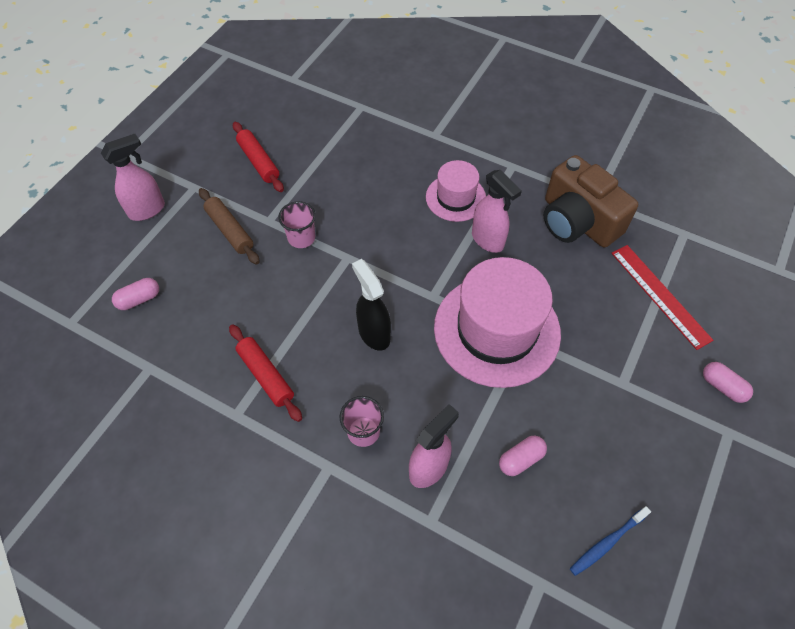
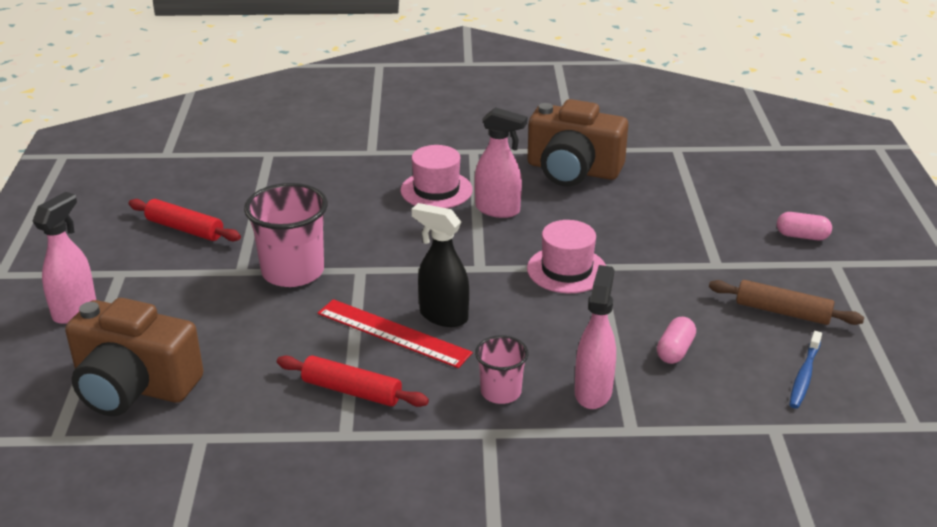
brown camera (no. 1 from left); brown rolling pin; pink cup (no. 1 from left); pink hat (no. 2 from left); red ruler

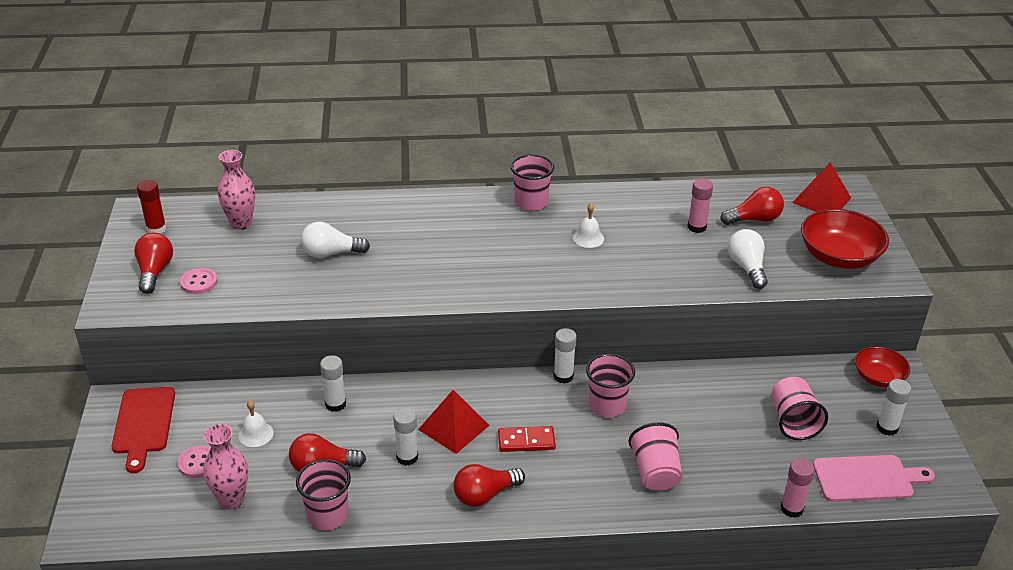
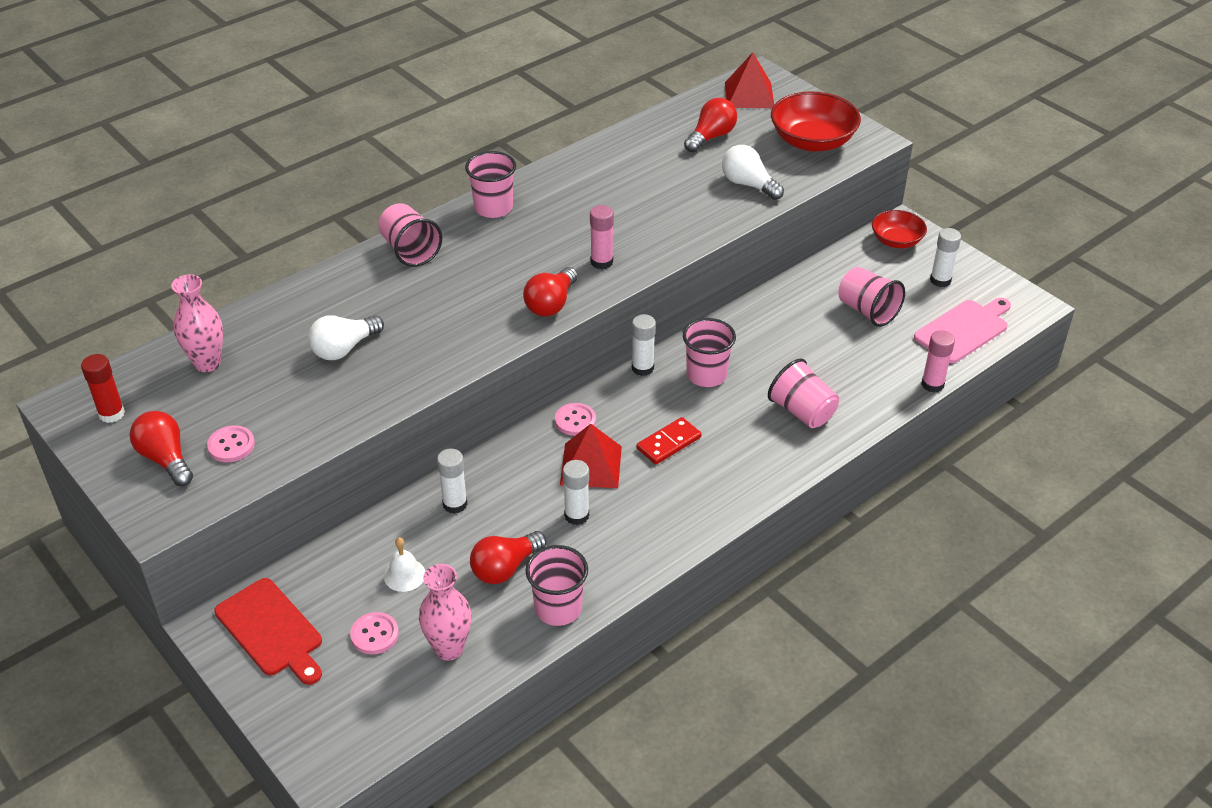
red light bulb (no. 3 from left); white bell (no. 2 from left in the first image); pink glue stick (no. 1 from left); pink cup (no. 1 from left); pink button (no. 3 from left)

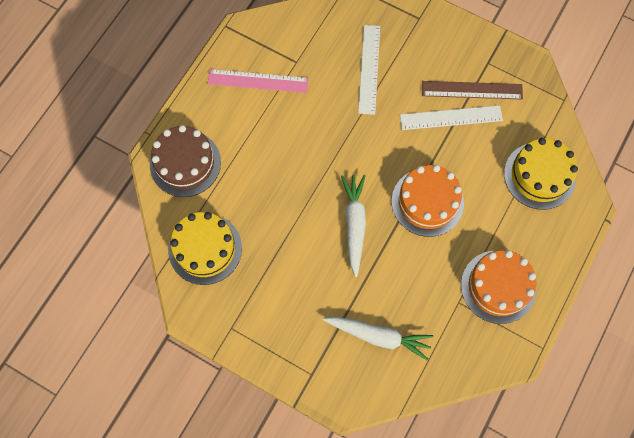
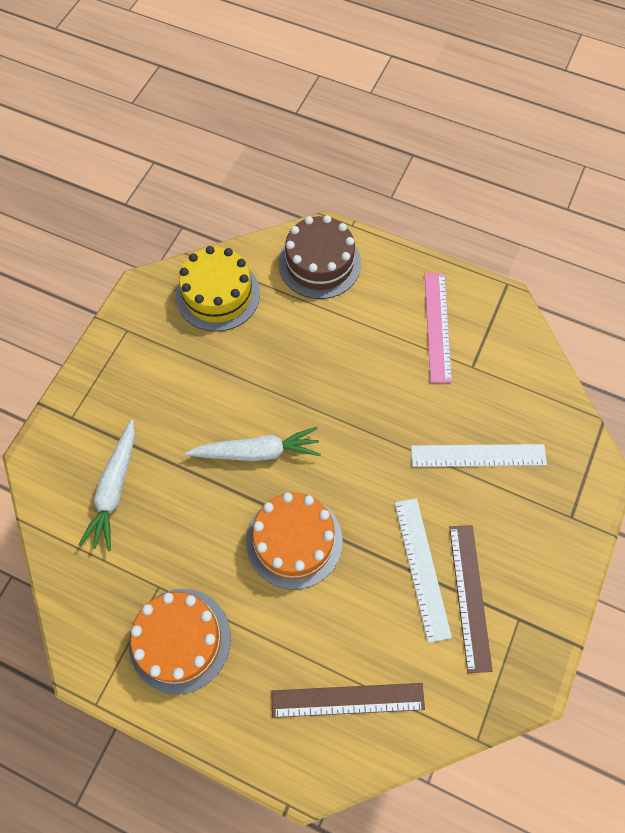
brown ruler (no. 1 from left)

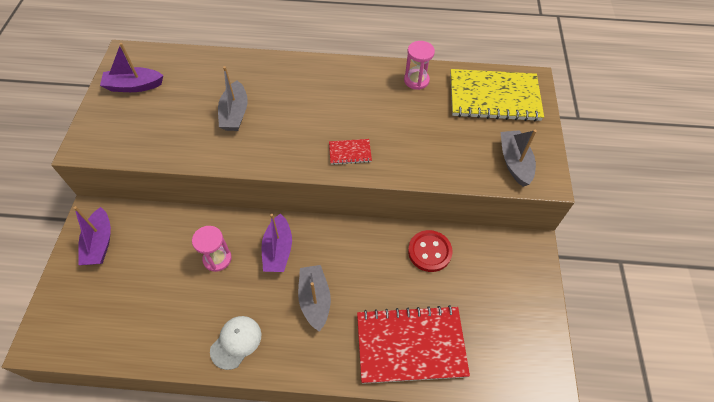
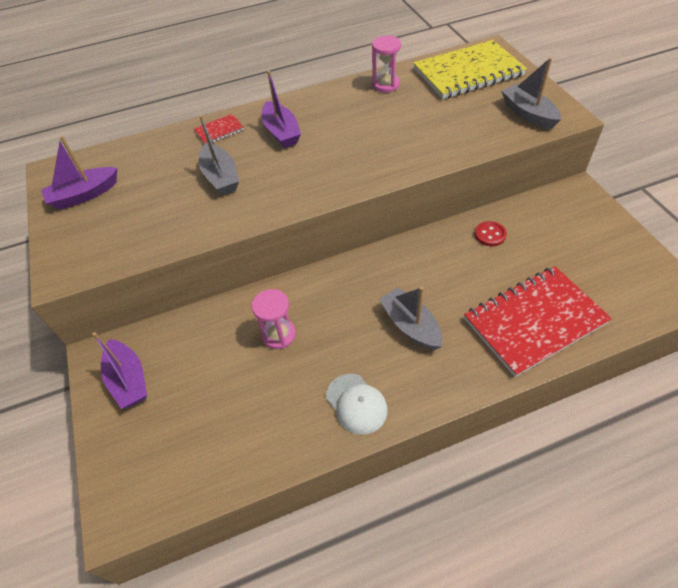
white cap; purple boat (no. 3 from left); red notebook (no. 1 from left); red button

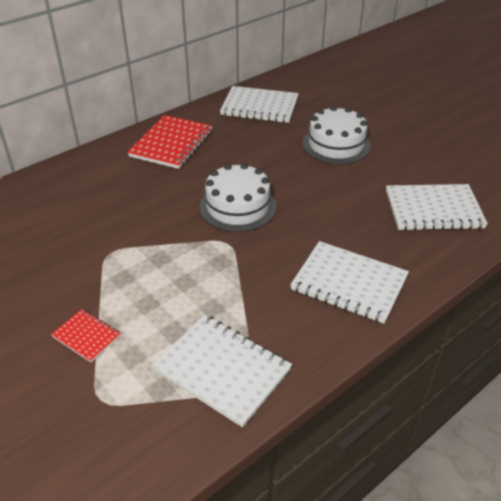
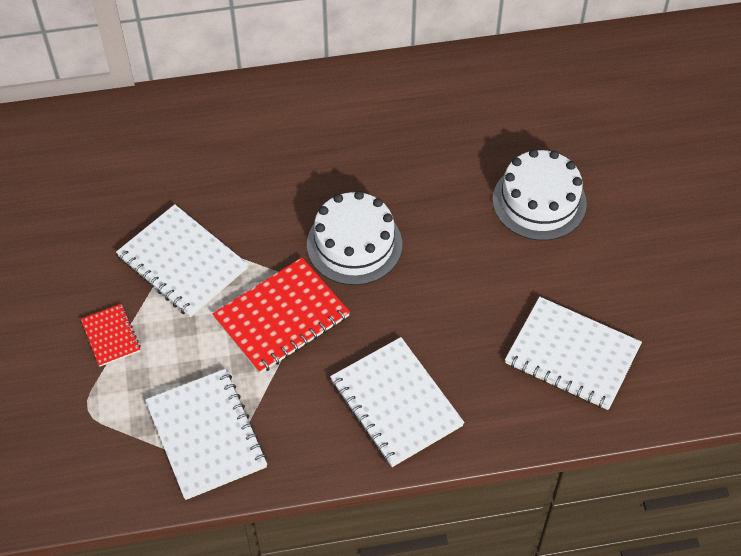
red notebook (no. 2 from left); white notebook (no. 1 from left)

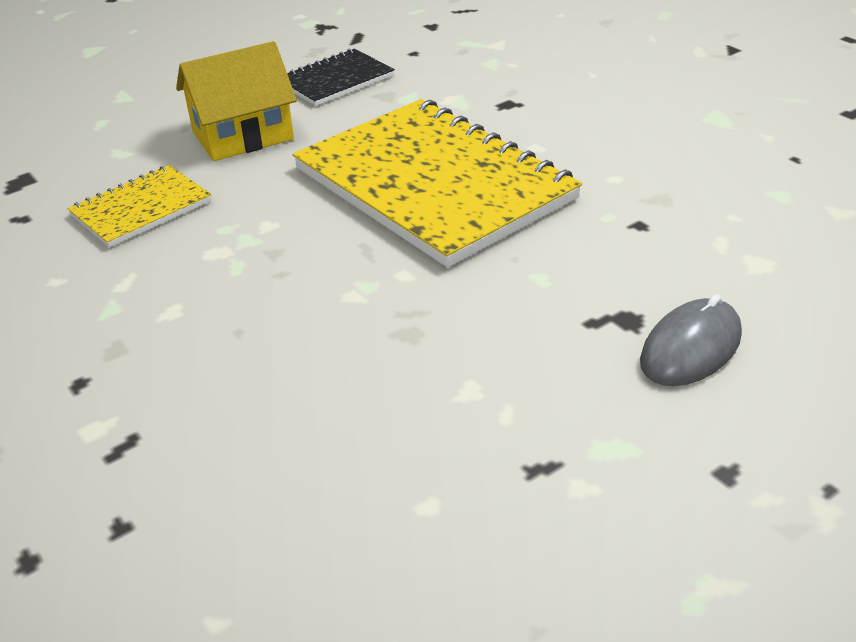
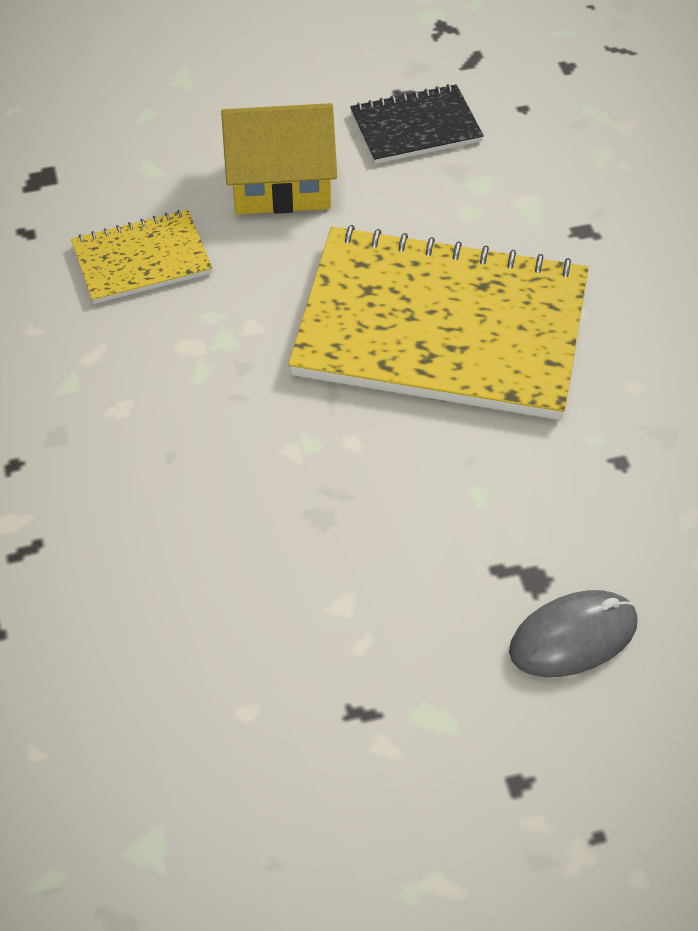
yellow notebook (no. 2 from left)

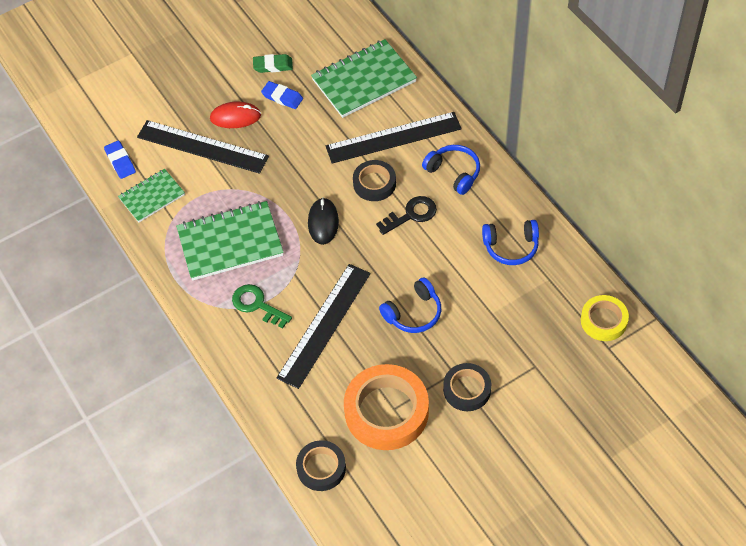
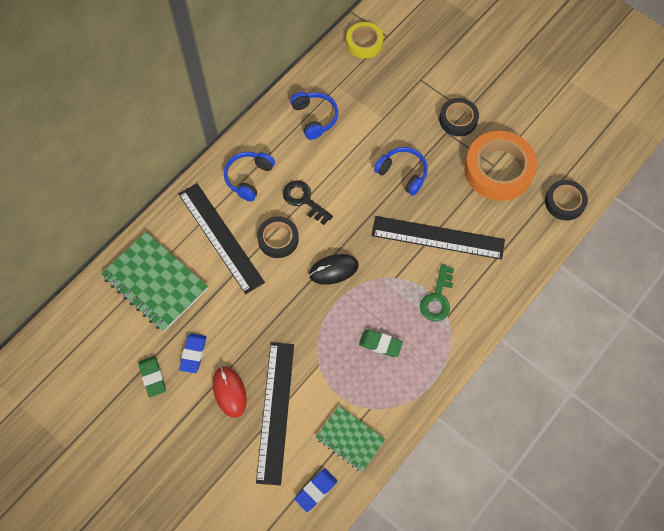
green eraser (no. 2 from left)

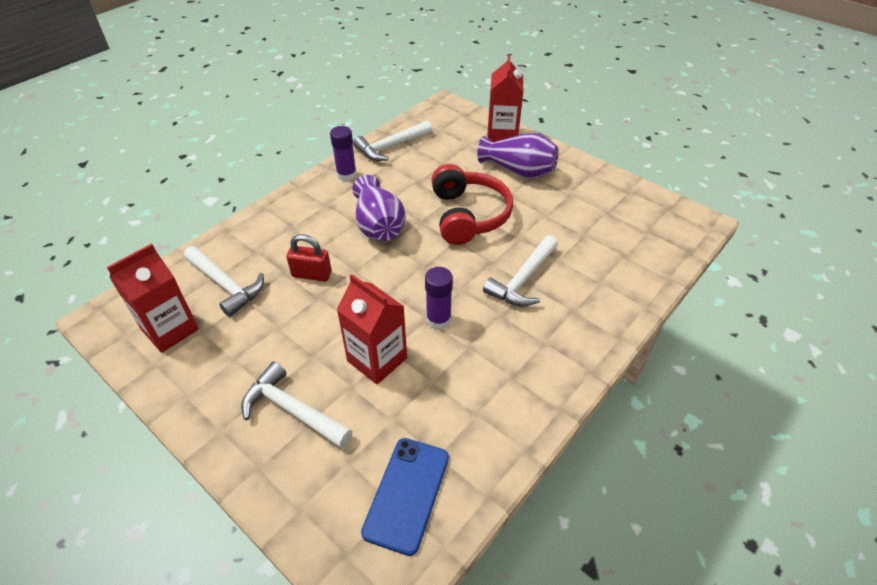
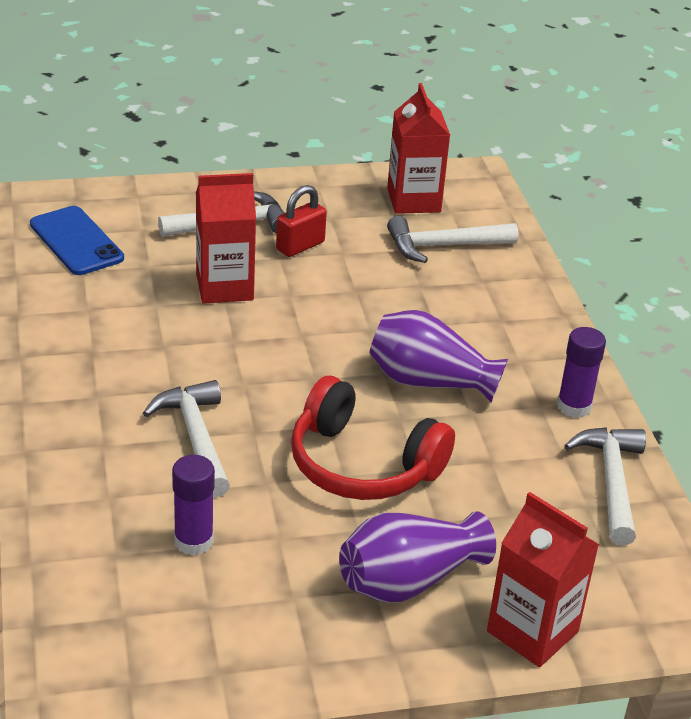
red padlock; purple glue stick (no. 1 from left)

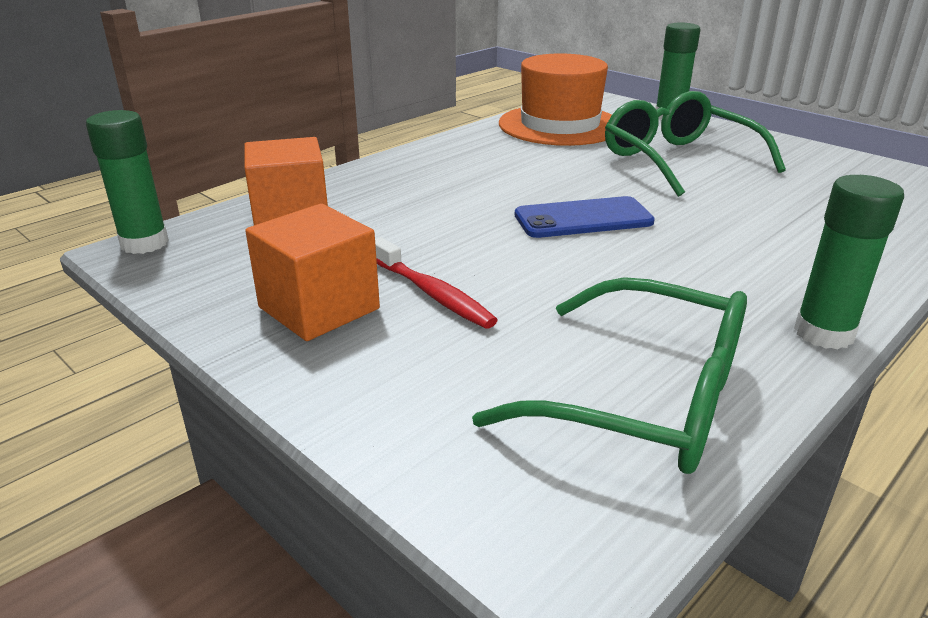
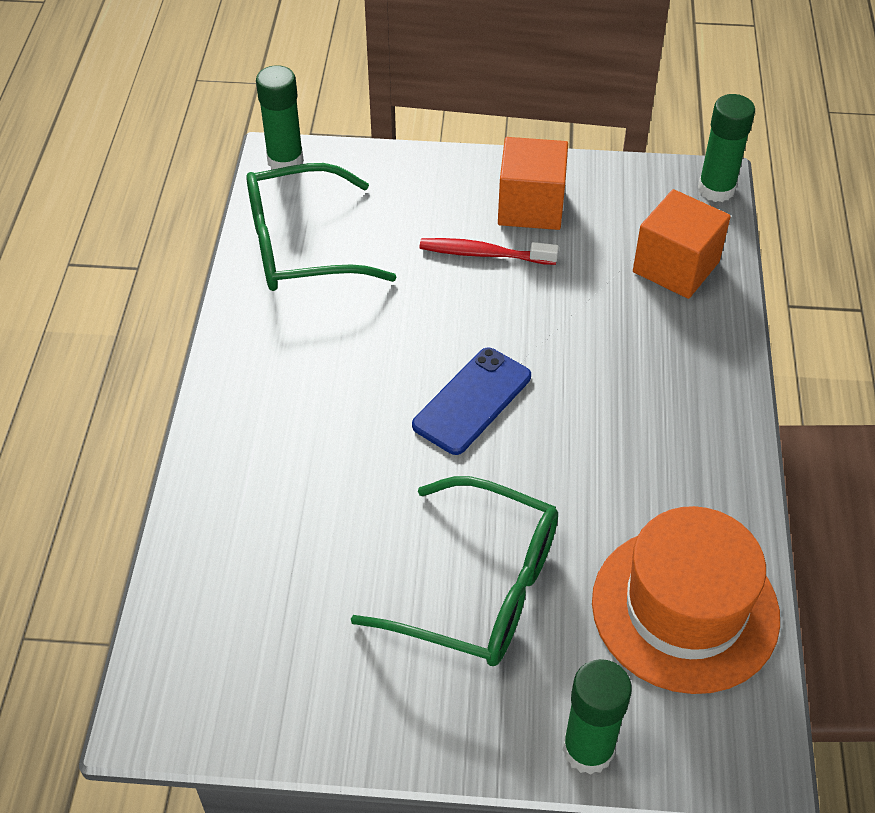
green glue stick (no. 1 from left)

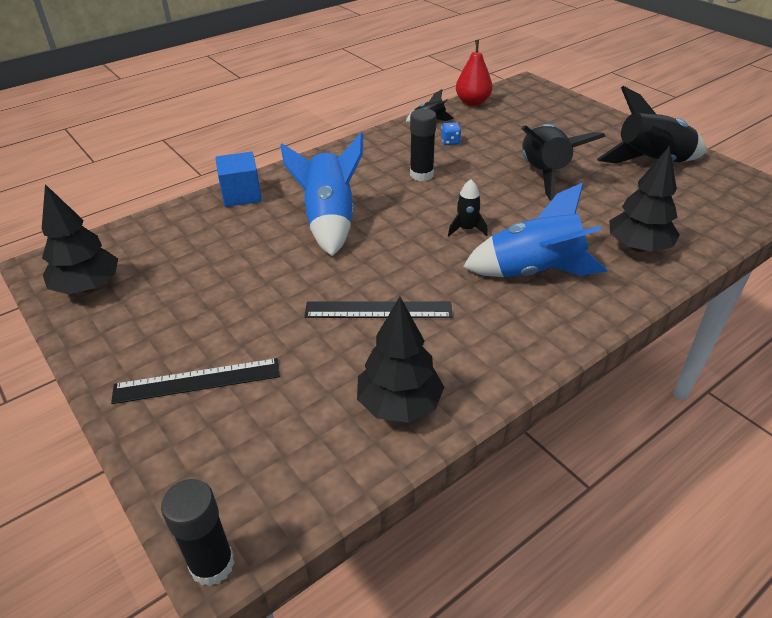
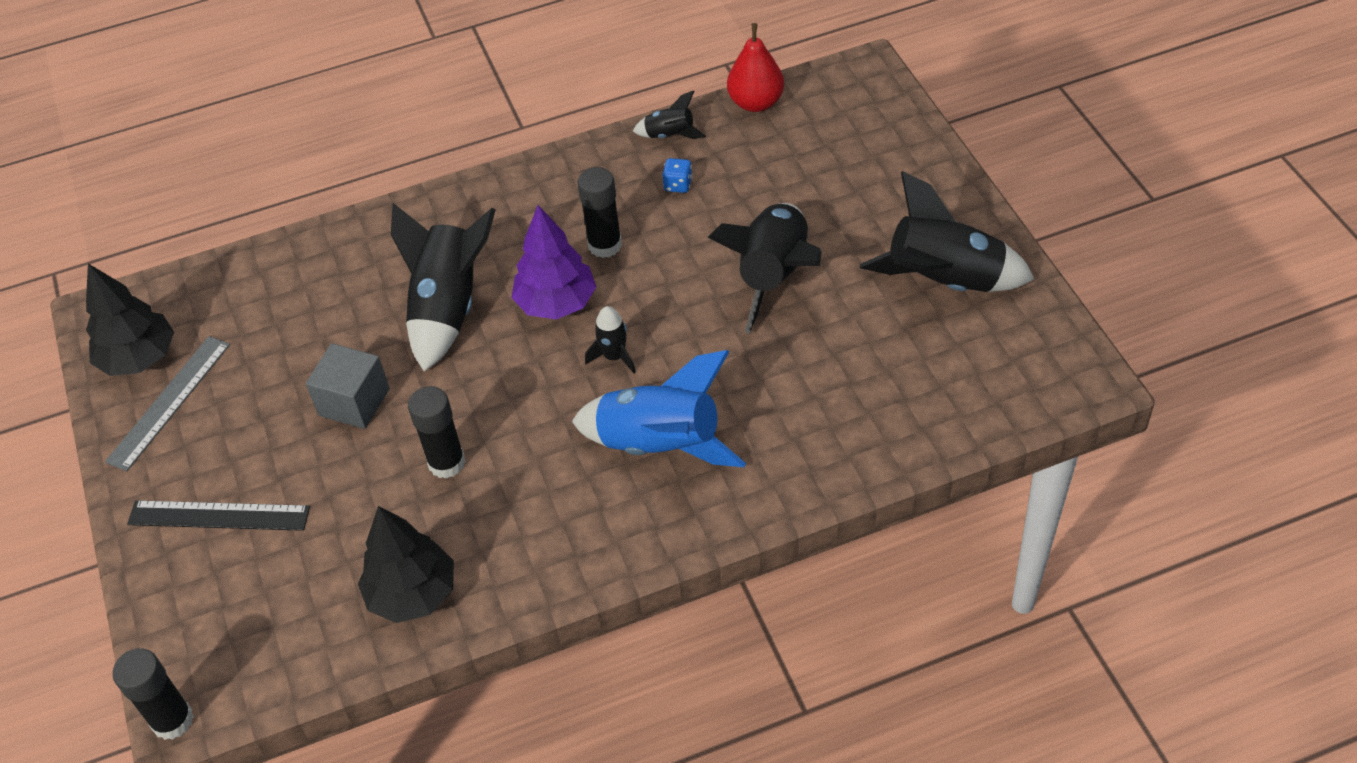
blue cube; black rocket (no. 1 from left); black glue stick (no. 2 from left); black tree (no. 3 from left in the first image); grey ruler; grey cube; purple tree

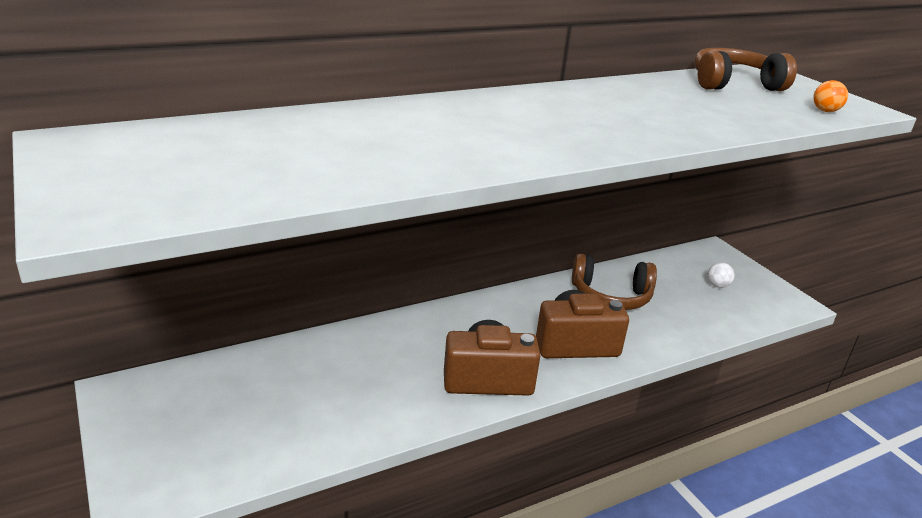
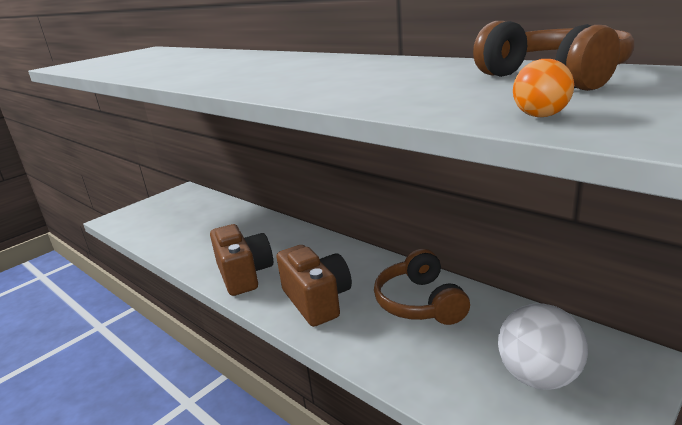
white ball

